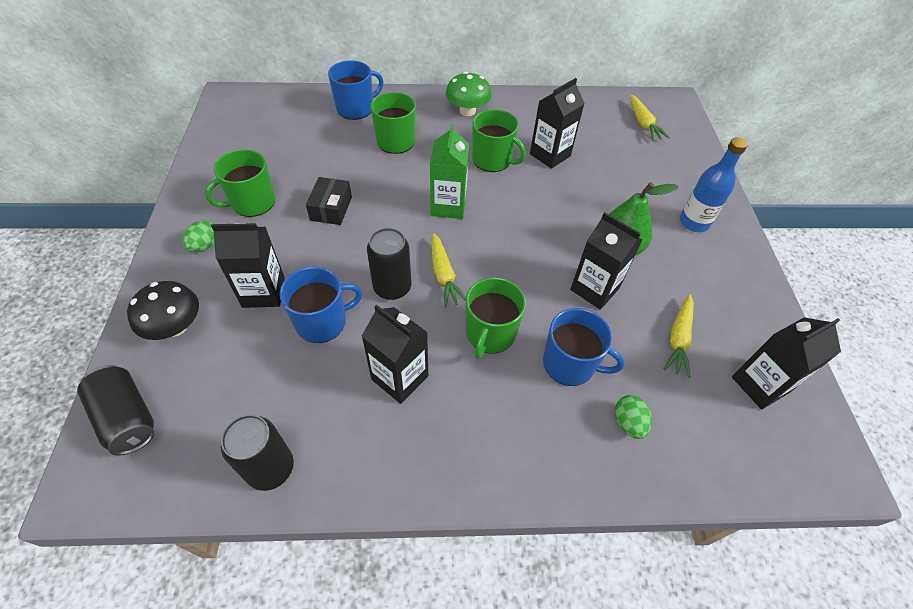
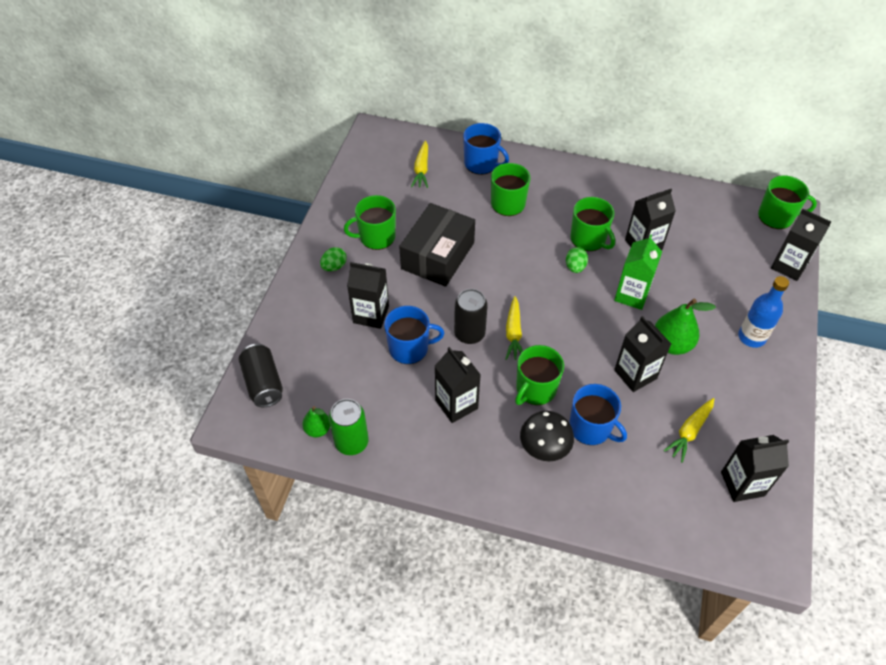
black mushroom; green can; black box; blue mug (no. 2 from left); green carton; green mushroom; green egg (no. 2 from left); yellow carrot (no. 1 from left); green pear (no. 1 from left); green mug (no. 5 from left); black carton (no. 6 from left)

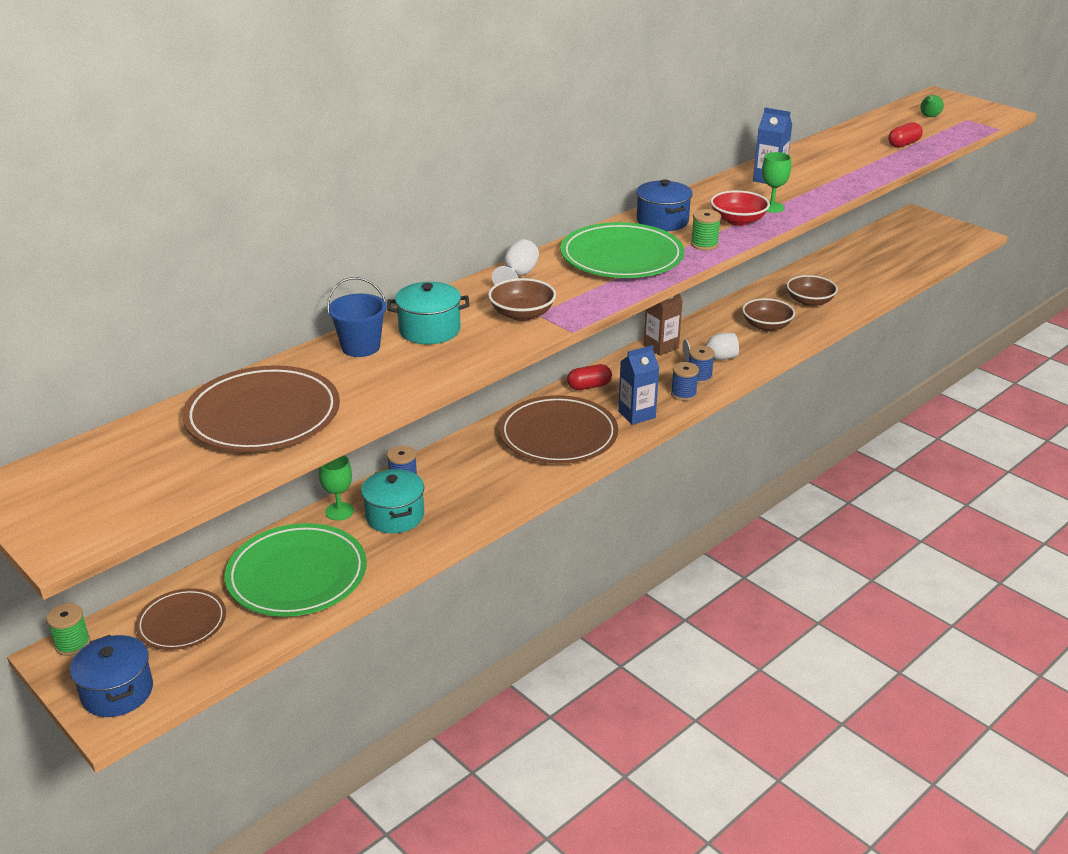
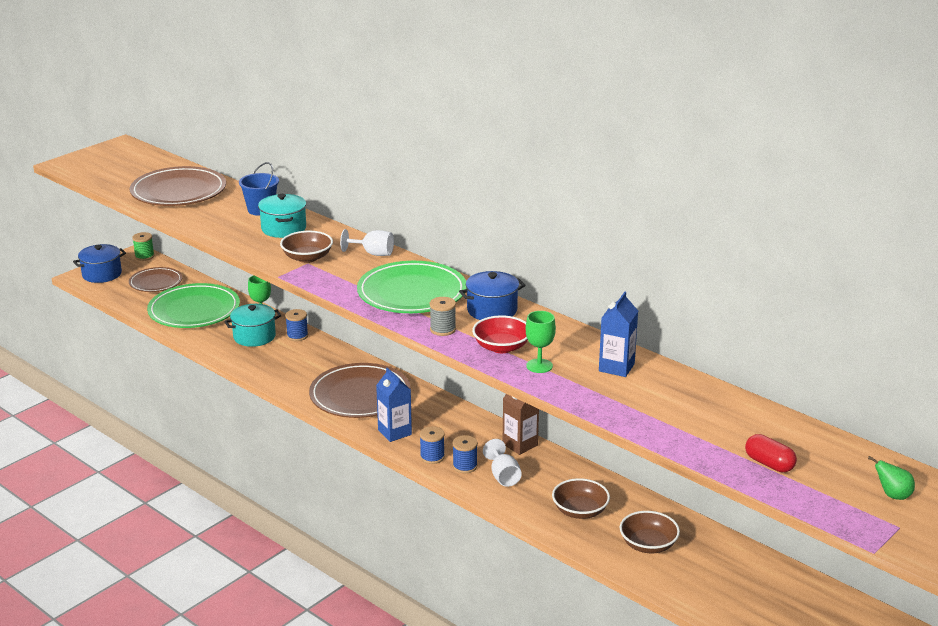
red capsule (no. 1 from left in the first image); grey spool

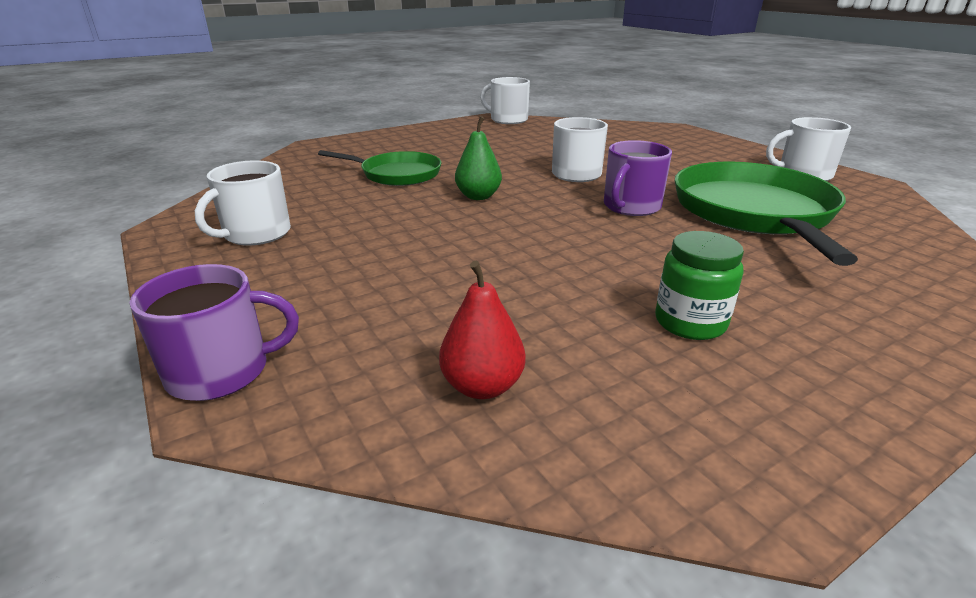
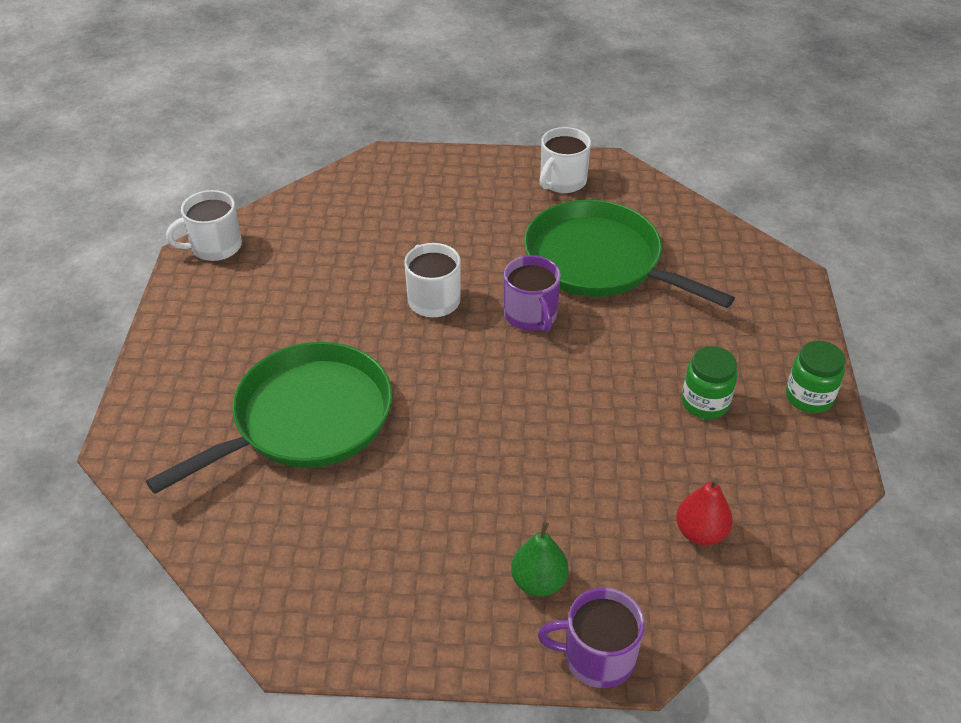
purple mug (no. 2 from left); white mug (no. 1 from left in the first image); green pan (no. 1 from left); green pear; green jar (no. 2 from left)

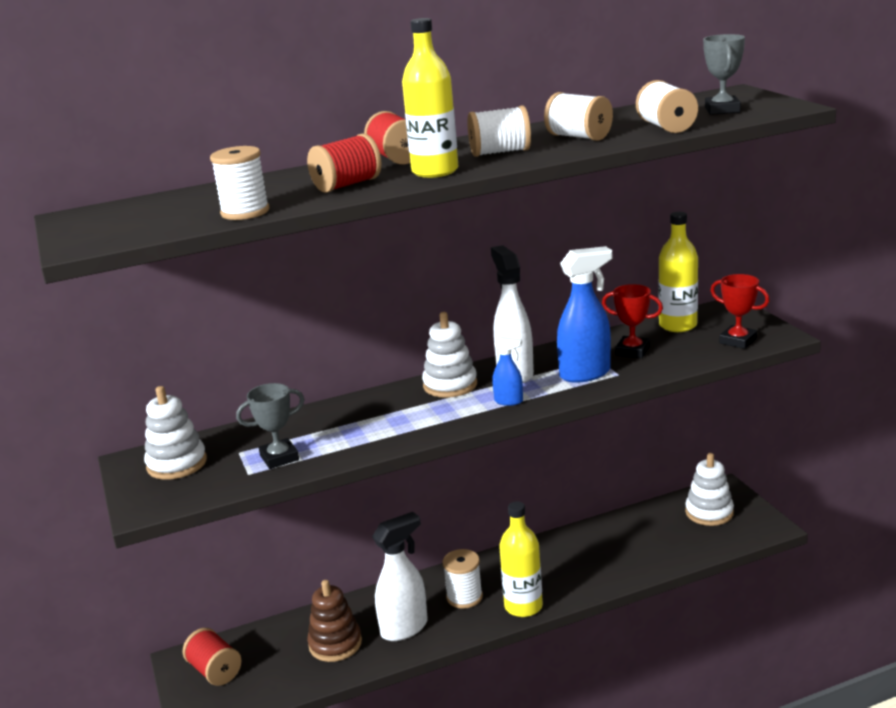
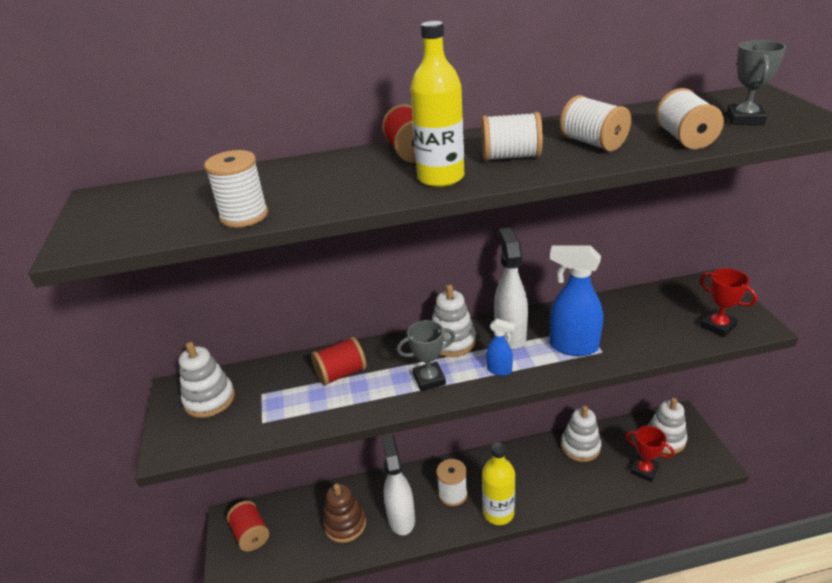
grey trophy (no. 1 from left); red spool (no. 2 from left); white spray bottle (no. 1 from left); blue spray bottle (no. 2 from left); red trophy (no. 1 from left); yellow bottle (no. 3 from left in the first image); white stacking toy (no. 3 from left)

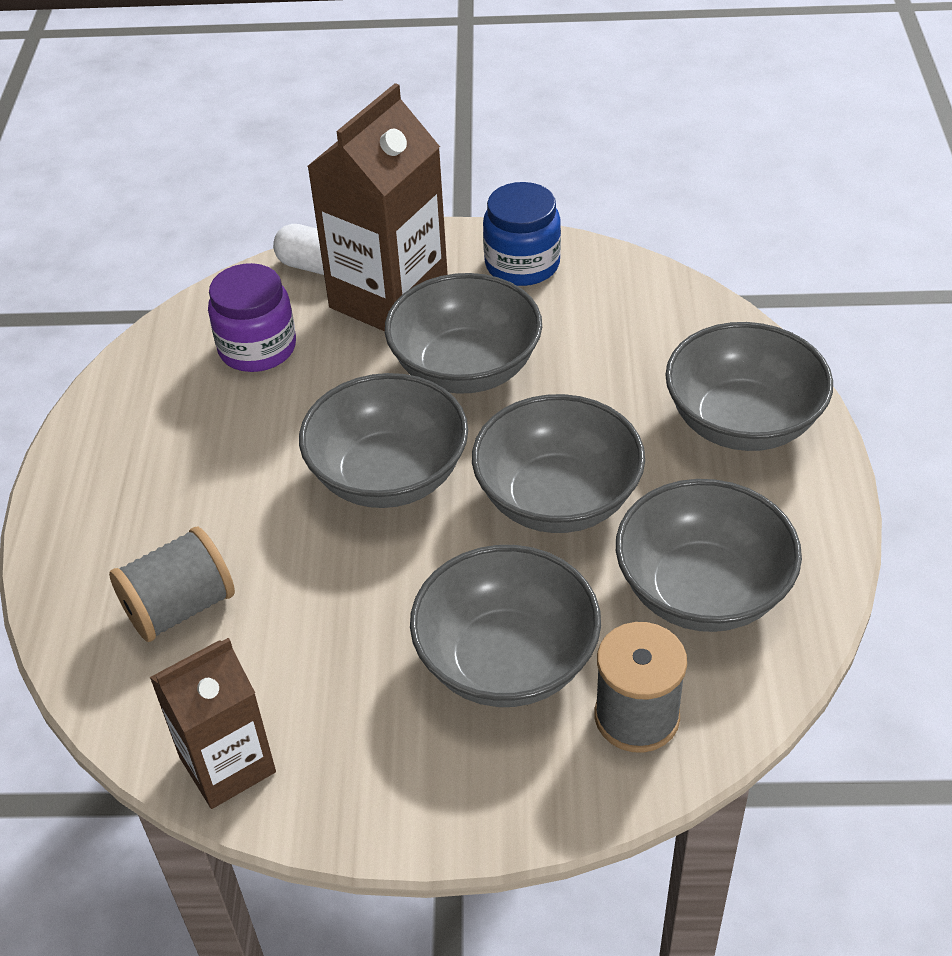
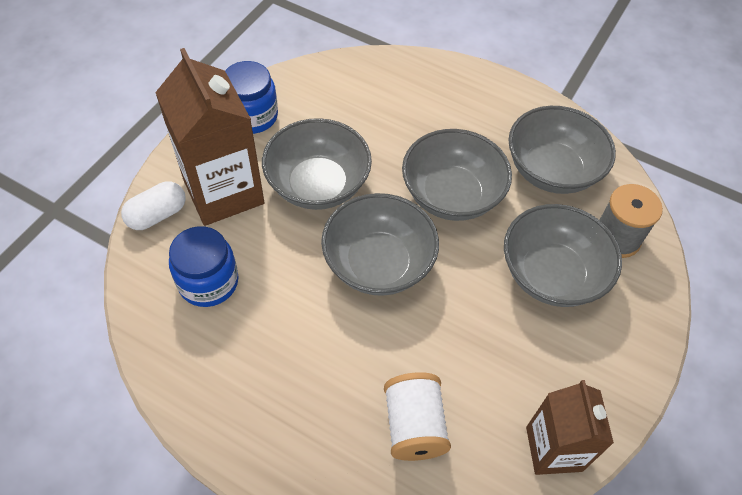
white spool; blue jar (no. 1 from left); grey bowl (no. 6 from left in the first image)

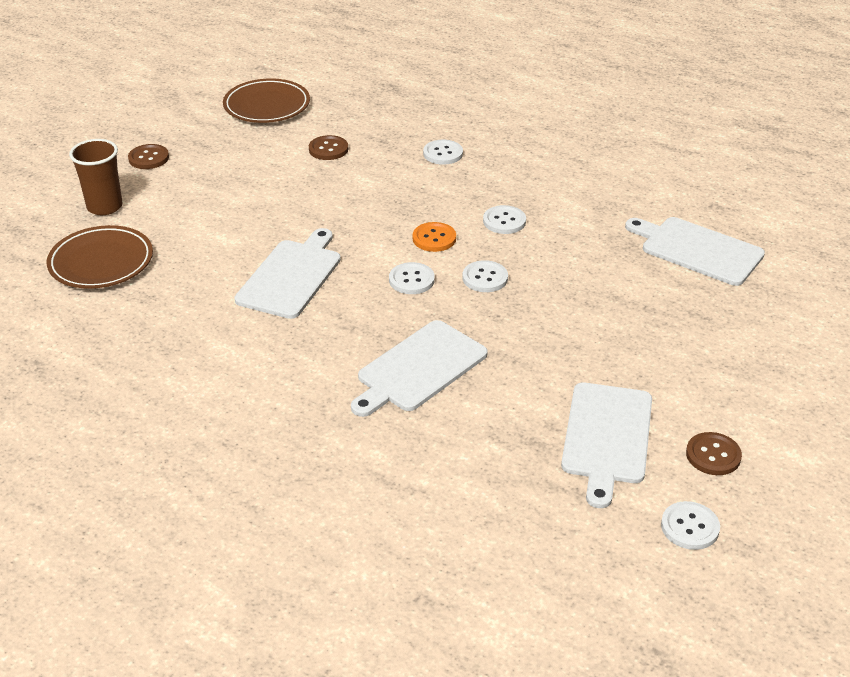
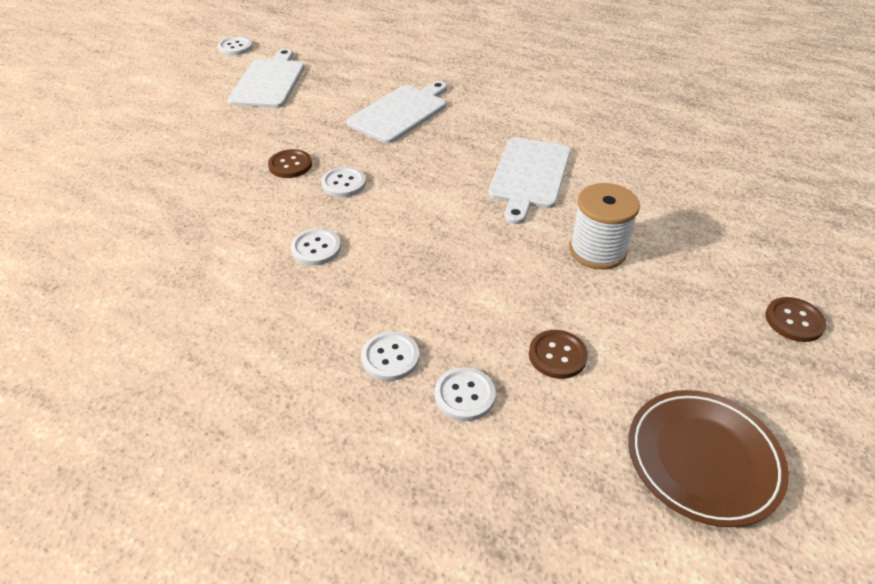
brown plate (no. 1 from left in the first image); brown cup; white button (no. 5 from left); orange button; white cutting board (no. 4 from left in the first image); brown button (no. 1 from left); white spool

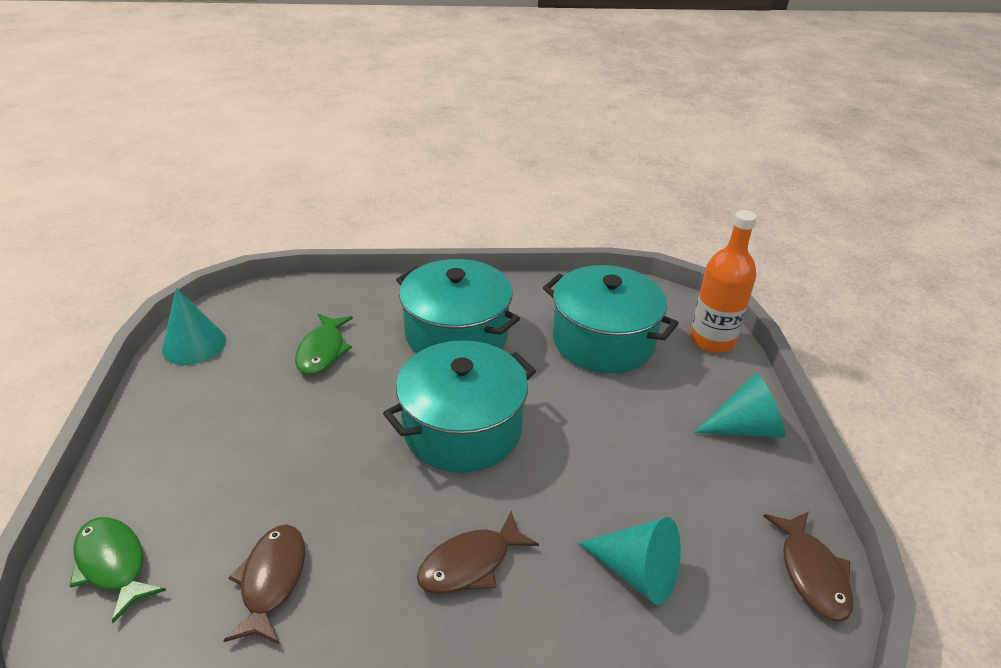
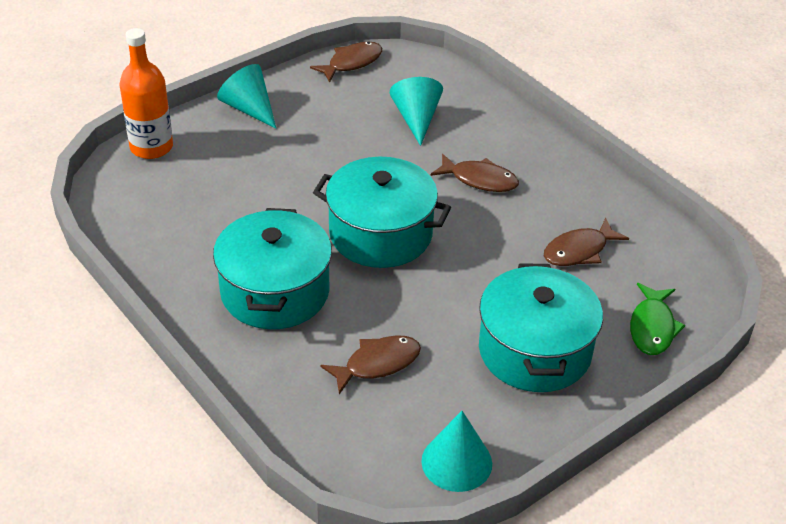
brown fish (no. 2 from left); turquoise pot (no. 3 from left)

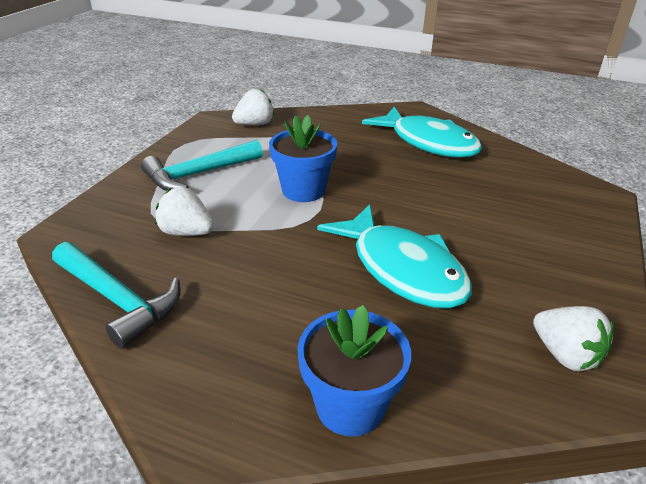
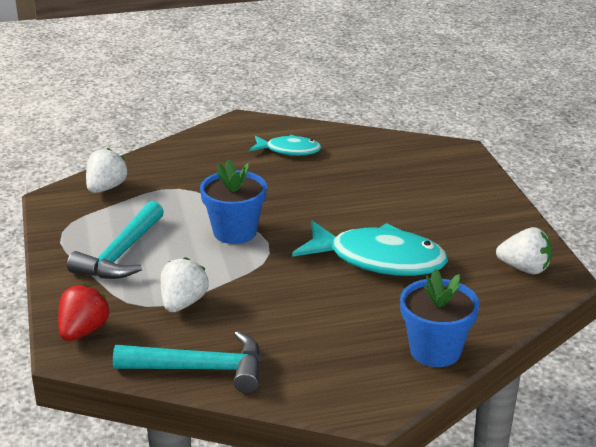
white strawberry (no. 2 from left); turquoise fish (no. 1 from left); red strawberry

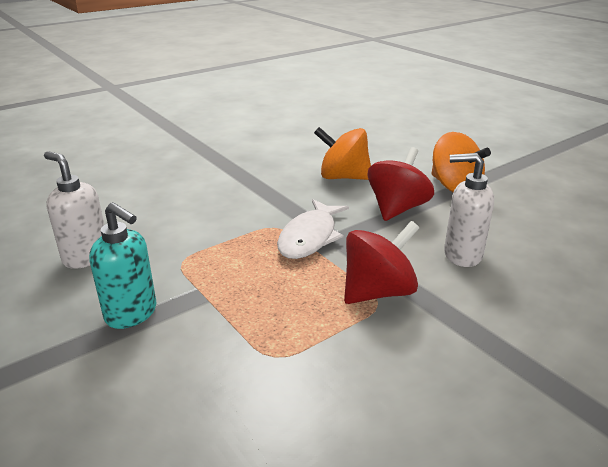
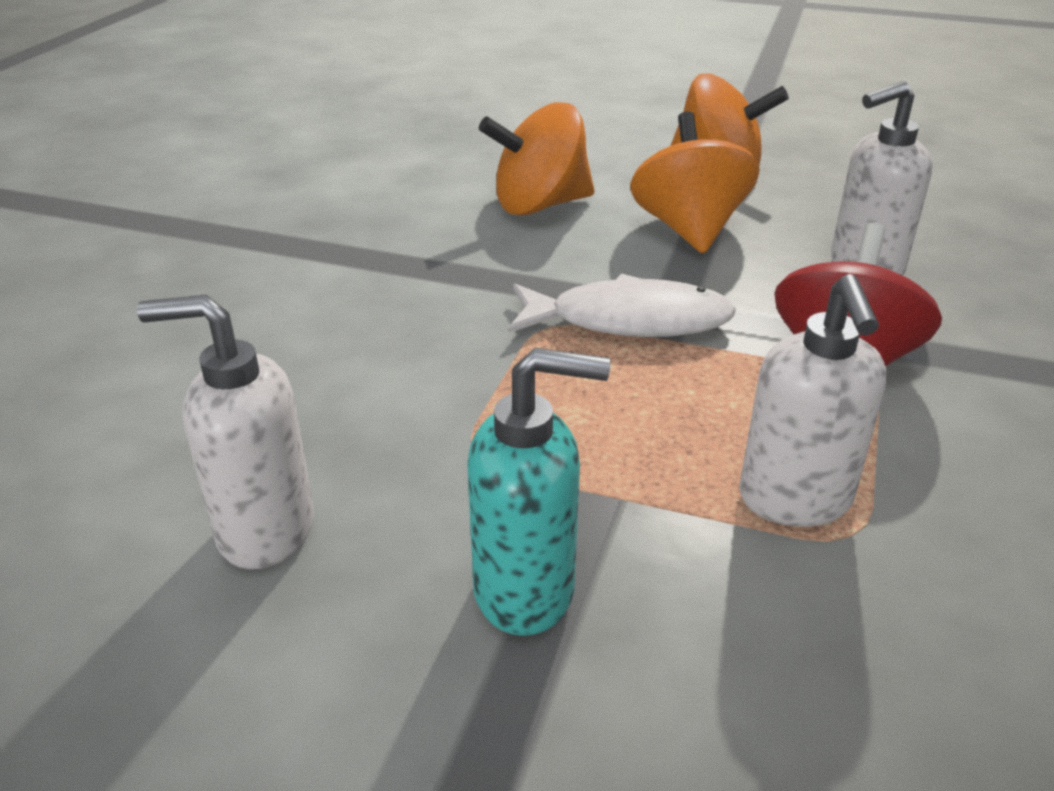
white fish; orange spinning top (no. 2 from left); white soap dispenser (no. 2 from left)

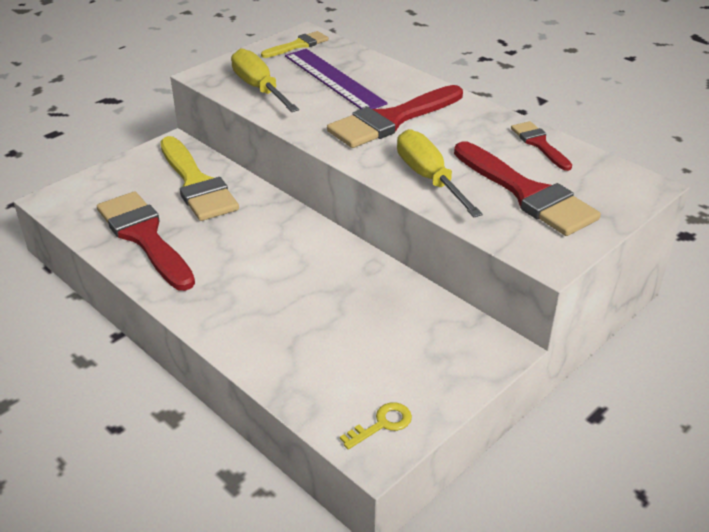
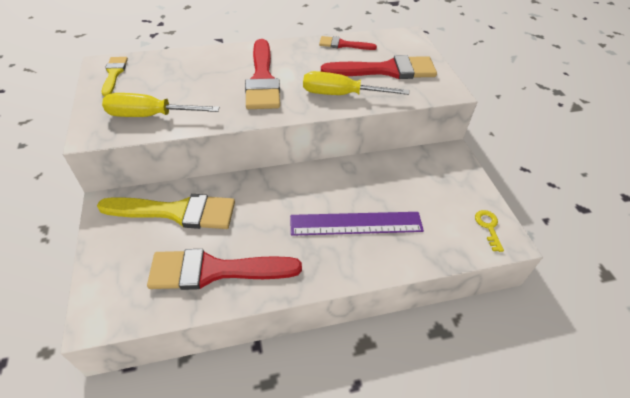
purple ruler

